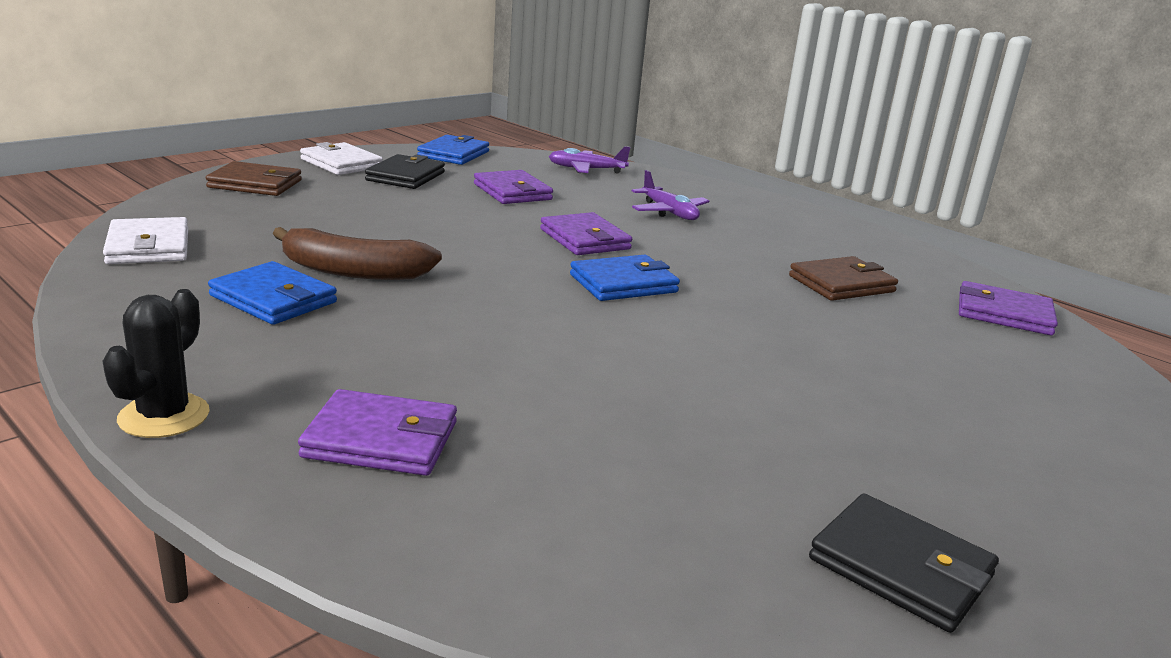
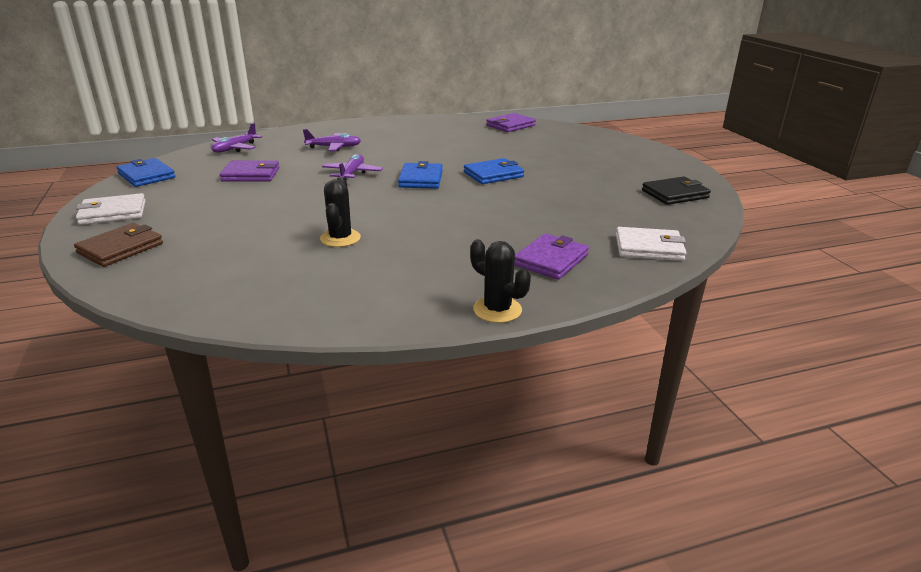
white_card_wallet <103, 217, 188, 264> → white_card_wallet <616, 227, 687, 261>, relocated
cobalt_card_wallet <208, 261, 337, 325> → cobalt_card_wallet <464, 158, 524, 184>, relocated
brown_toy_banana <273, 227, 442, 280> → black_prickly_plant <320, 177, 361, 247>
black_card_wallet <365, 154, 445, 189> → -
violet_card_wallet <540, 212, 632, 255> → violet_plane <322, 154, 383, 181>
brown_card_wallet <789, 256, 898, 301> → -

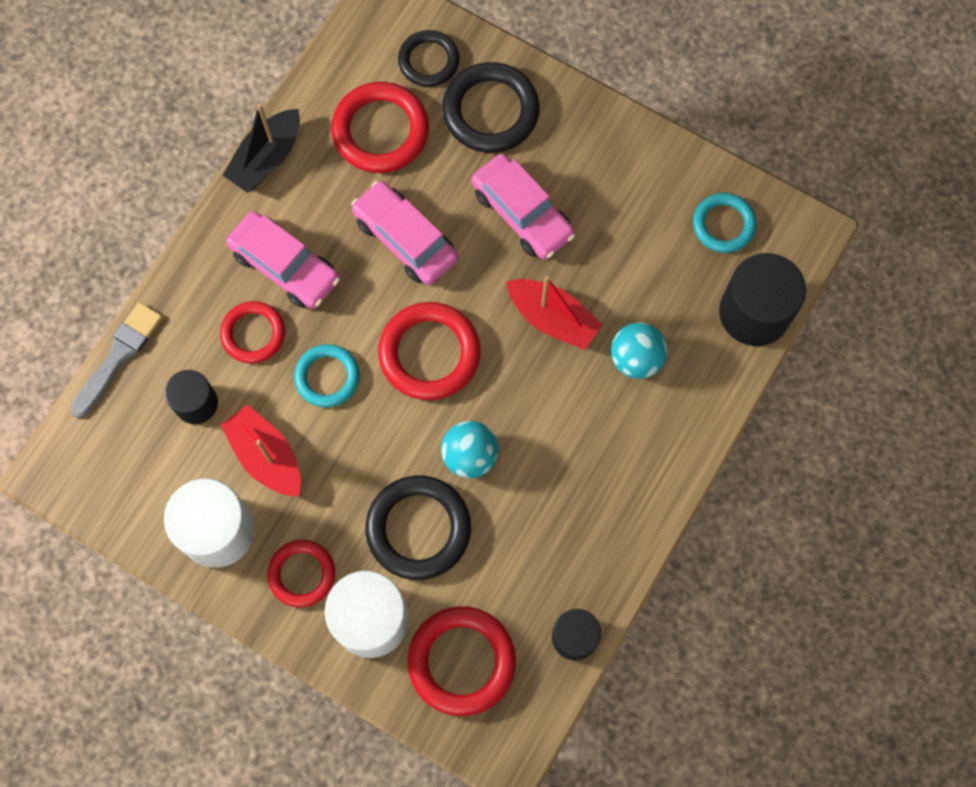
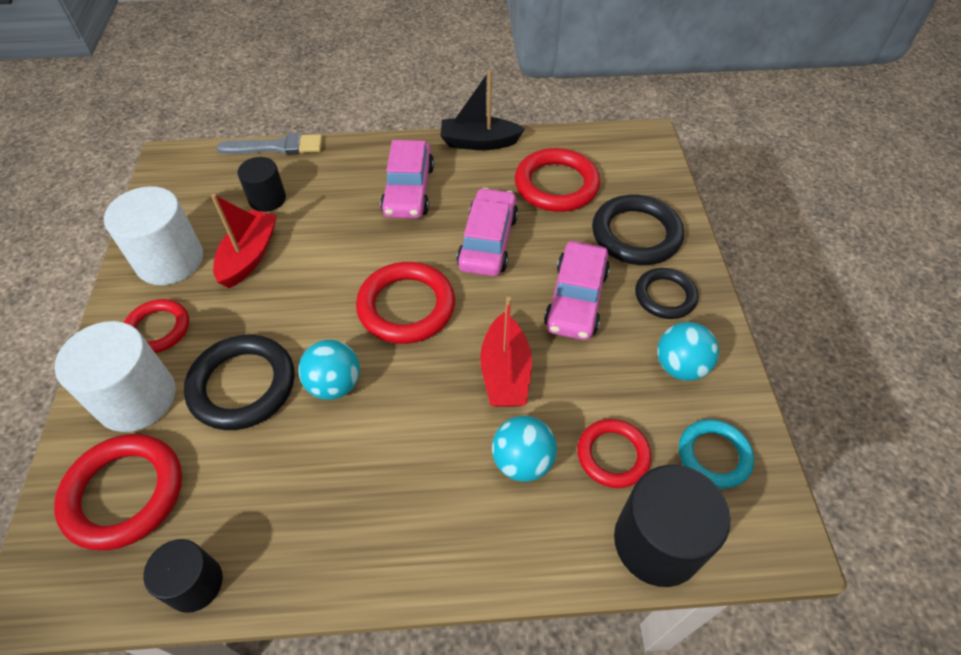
scarlet_hoop <220, 301, 285, 364> → scarlet_hoop <577, 419, 651, 488>, relocated
aqua_hoop <294, 344, 360, 407> → -
black_hoop <398, 30, 460, 87> → black_hoop <635, 268, 698, 319>, relocated
- → aqua_play_ball <657, 322, 719, 381>

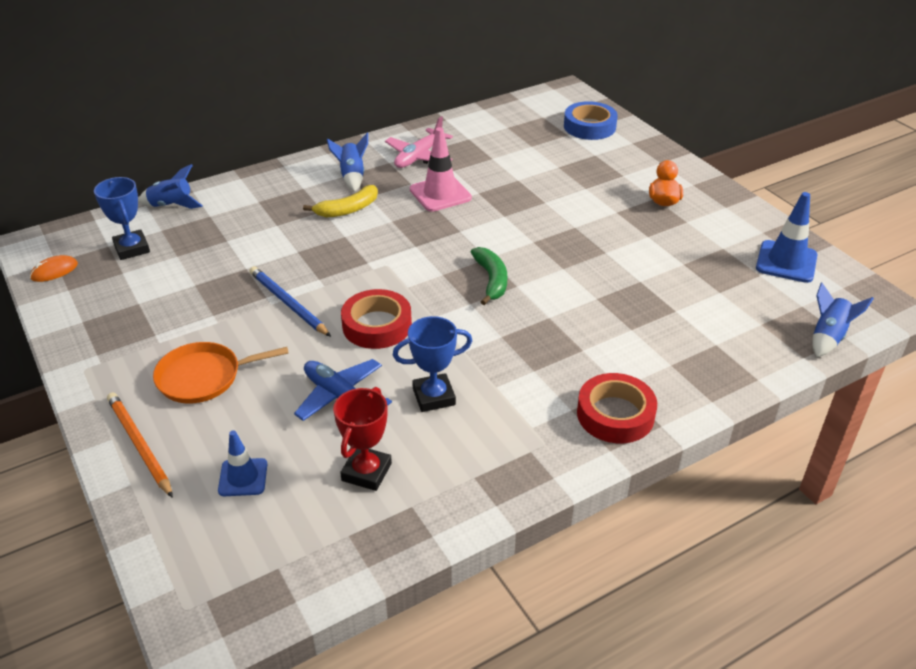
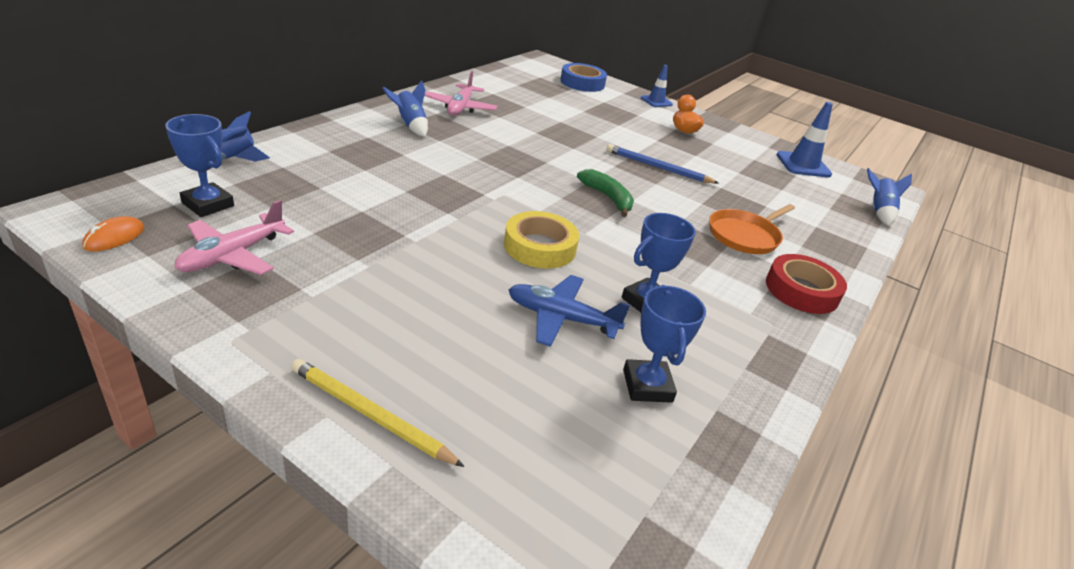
orange_pencil <107, 392, 173, 498> → bright_yellow_pencil <291, 359, 465, 467>
orange_pan <153, 342, 289, 403> → orange_pan <709, 204, 795, 254>, relocated
cobalt_traffic_cone <218, 430, 267, 496> → cobalt_traffic_cone <641, 65, 673, 107>, relocated
cobalt_pencil <249, 266, 331, 337> → cobalt_pencil <607, 144, 719, 184>, relocated
bright_yellow_toy_banana <303, 185, 378, 217> → -
scarlet_prize_cup <333, 387, 392, 491> → cobalt_prize_cup <623, 285, 706, 403>
scarlet_roll_of_tape <341, 289, 412, 349> → bright_yellow_roll_of_tape <504, 211, 579, 269>
pink_traffic_cone <410, 127, 472, 212> → -
- → pink_plane <174, 200, 294, 275>

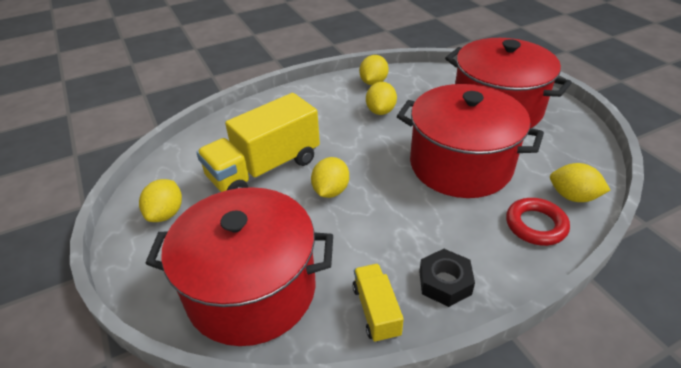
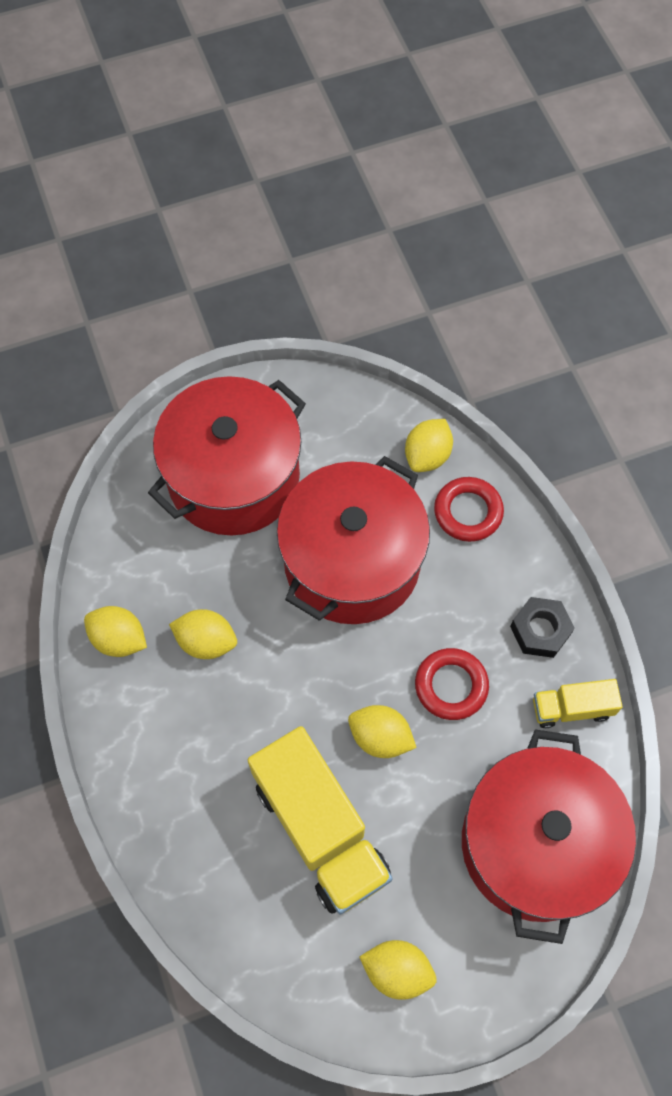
- → scarlet_hoop <415, 648, 489, 720>

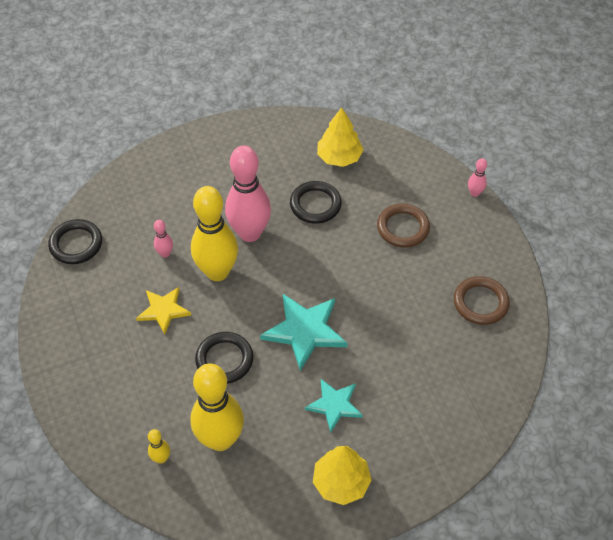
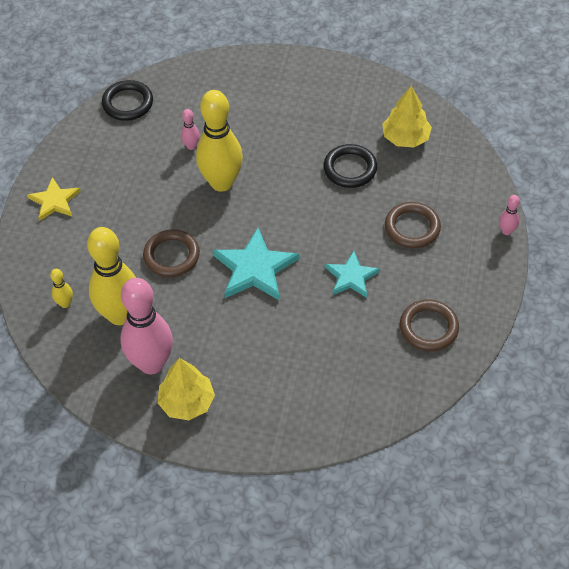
bright_yellow_star <136, 287, 191, 334> → bright_yellow_star <27, 177, 81, 221>, relocated
black_hoop <195, 332, 253, 384> → brown_hoop <143, 229, 200, 277>
pink_skittle <225, 145, 271, 242> → pink_skittle <120, 278, 173, 374>, relocated
aqua_star <305, 379, 363, 433> → aqua_star <325, 251, 380, 298>, relocated

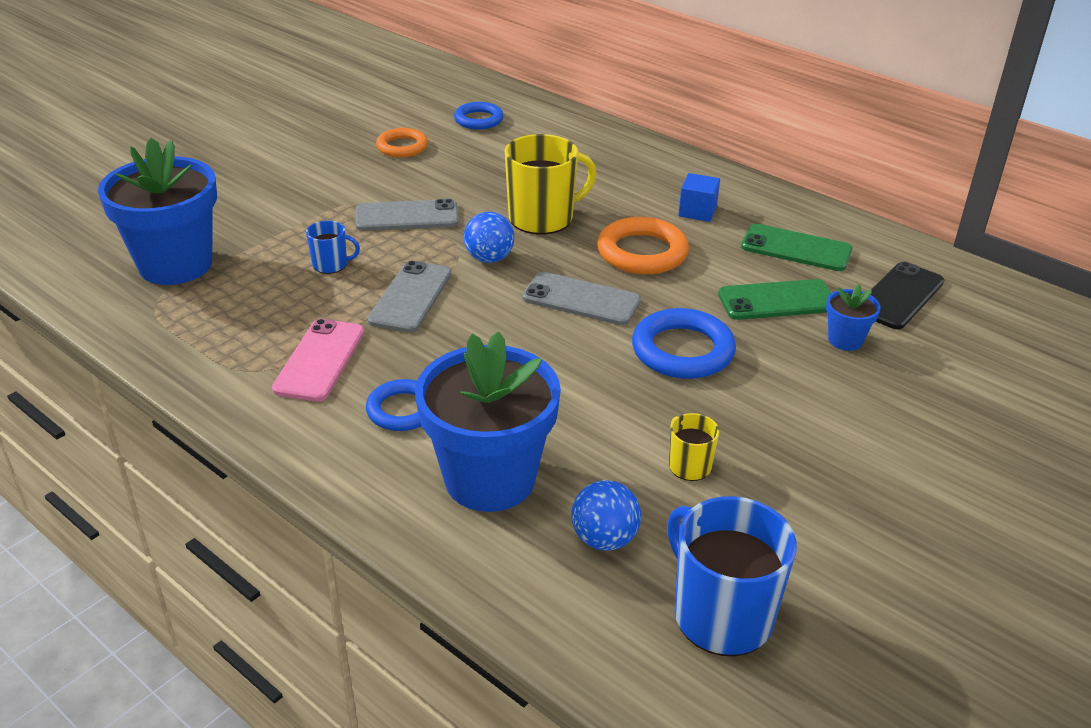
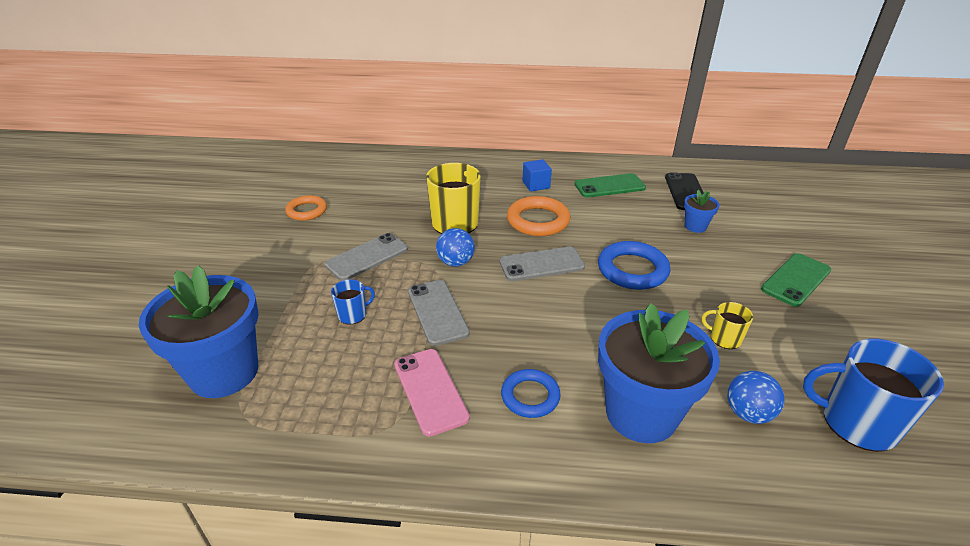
cobalt_hoop <454, 102, 504, 130> → -
leaf-green_phone <718, 279, 831, 320> → leaf-green_phone <761, 253, 831, 307>, relocated

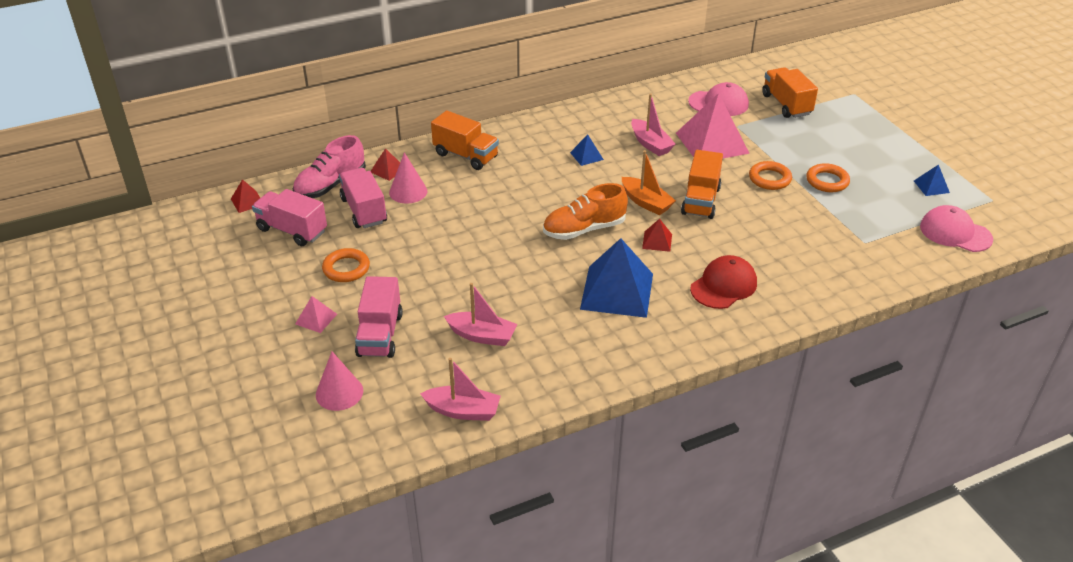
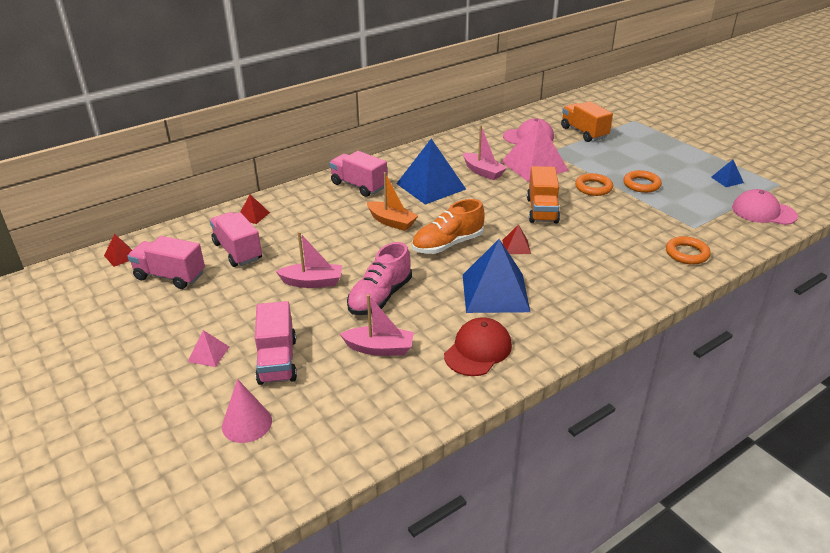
pink_shoe <293, 135, 366, 198> → pink_shoe <347, 242, 412, 315>, relocated
orange_hoop <322, 248, 370, 282> → orange_hoop <666, 236, 711, 265>, relocated
pink_cone_shape <389, 152, 427, 204> → -
pink_toy_boat <420, 358, 501, 421> → pink_toy_boat <276, 232, 342, 288>, relocated
orange_toy_truck <431, 110, 499, 170> → -
cobalt_solid_pyramid <570, 134, 604, 166> → cobalt_solid_pyramid <396, 139, 466, 205>, x2.24
orange_toy_boat <622, 150, 676, 215> → orange_toy_boat <367, 172, 418, 231>, relocated
scarlet_peaked_cap <690, 255, 757, 309> → scarlet_peaked_cap <444, 317, 512, 376>, relocated
- → pink_toy_truck <329, 151, 387, 197>

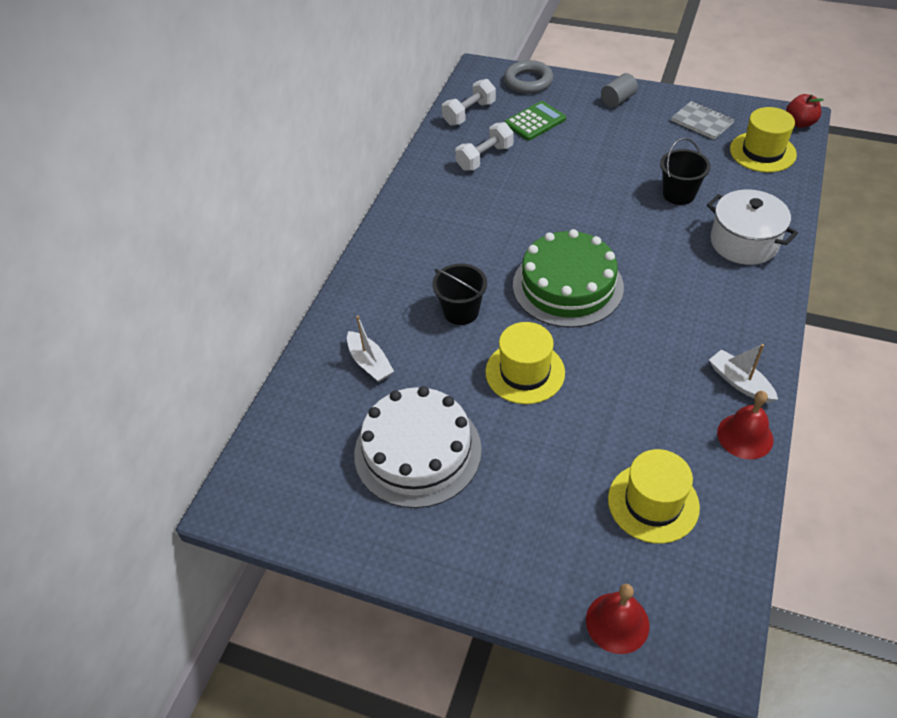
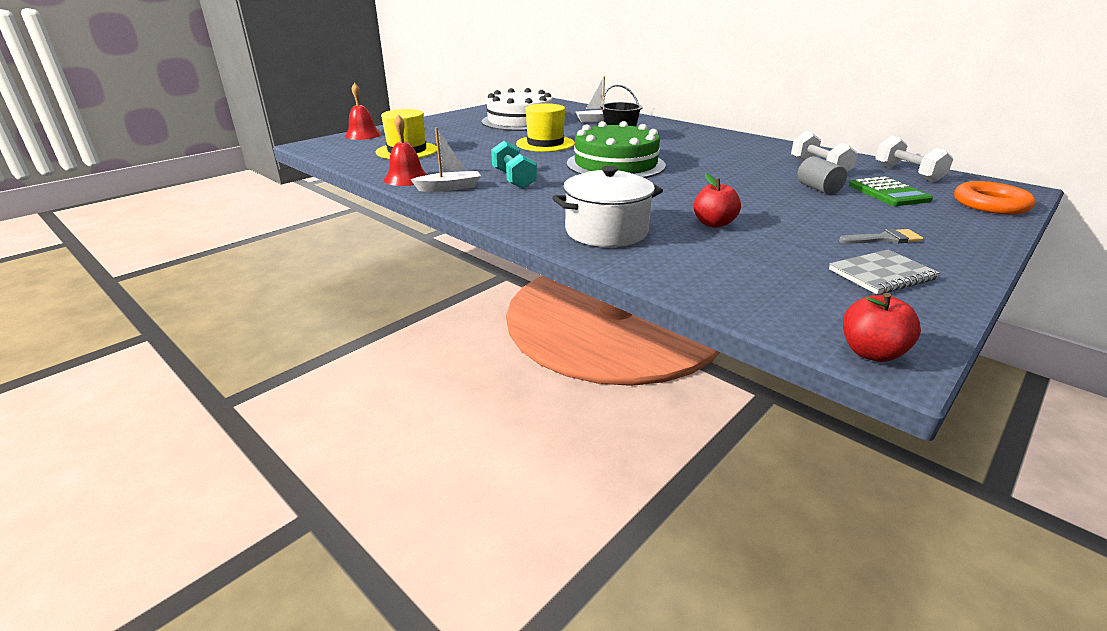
ash-grey_hoop <504, 60, 554, 94> → orange_hoop <954, 181, 1035, 215>
ash-grey_solid_cylinder <601, 73, 638, 108> → ash-grey_solid_cylinder <797, 156, 847, 195>, relocated
black_pail <660, 138, 711, 205> → scarlet_apple <694, 173, 741, 228>
bright_yellow_tall_hat <730, 107, 797, 172> → -
- → aqua_free_weight <491, 141, 537, 189>
- → ash-grey_brush <839, 229, 923, 244>

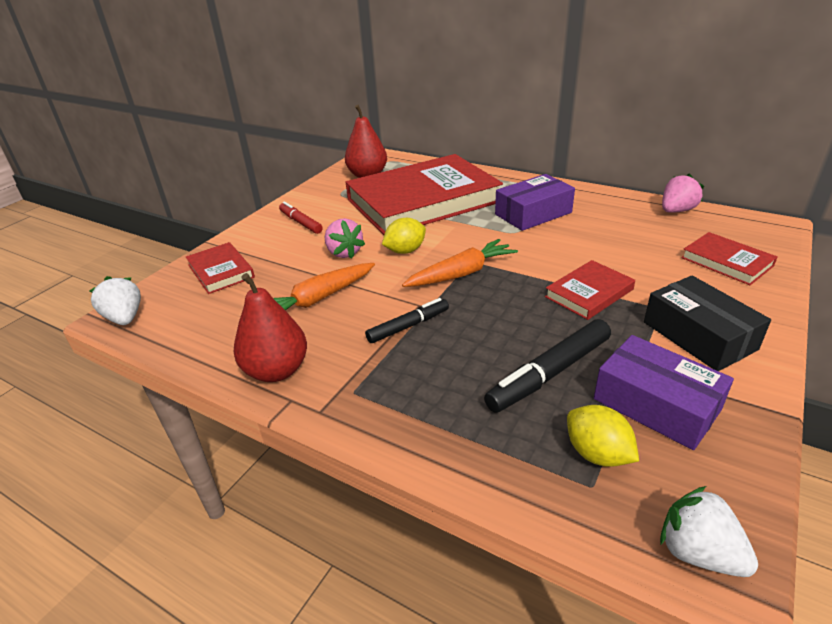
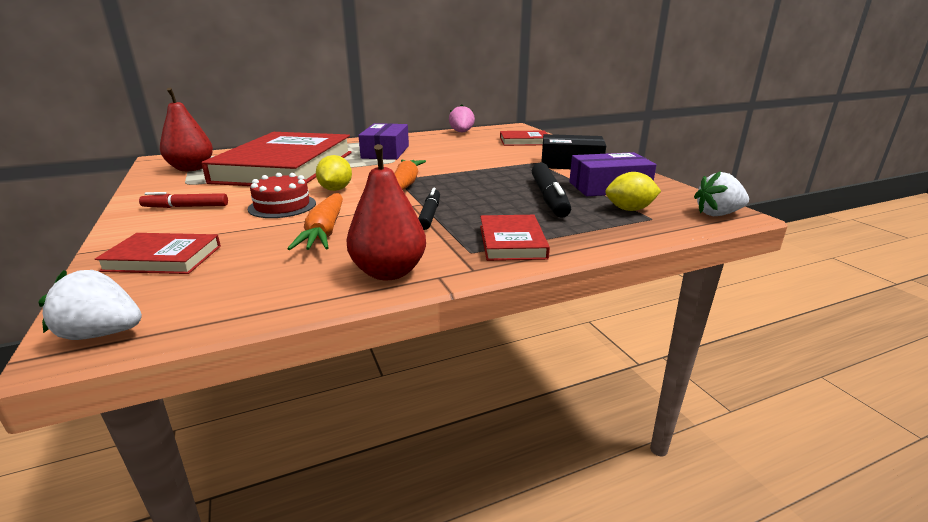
pink_toy_strawberry <325, 218, 365, 259> → scarlet_gateau <248, 173, 316, 218>
scarlet_hardback <545, 260, 635, 320> → scarlet_hardback <480, 215, 550, 261>, relocated

